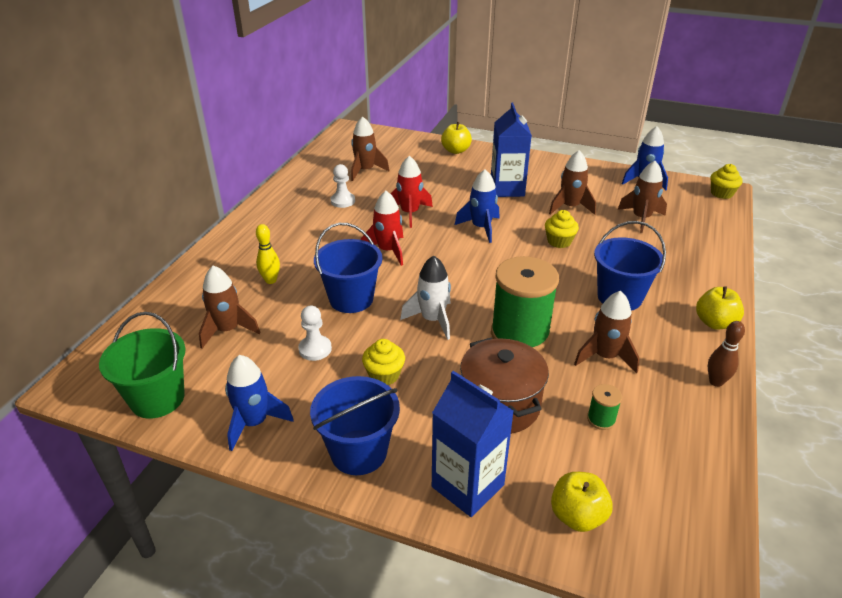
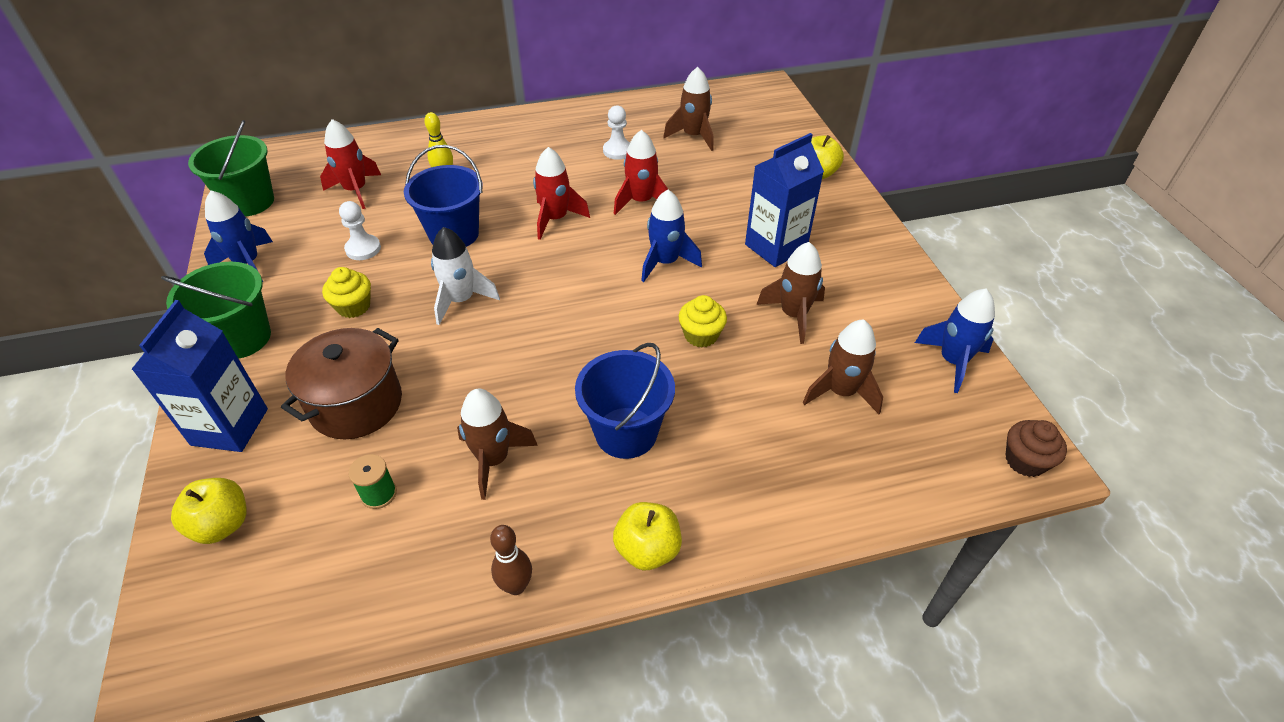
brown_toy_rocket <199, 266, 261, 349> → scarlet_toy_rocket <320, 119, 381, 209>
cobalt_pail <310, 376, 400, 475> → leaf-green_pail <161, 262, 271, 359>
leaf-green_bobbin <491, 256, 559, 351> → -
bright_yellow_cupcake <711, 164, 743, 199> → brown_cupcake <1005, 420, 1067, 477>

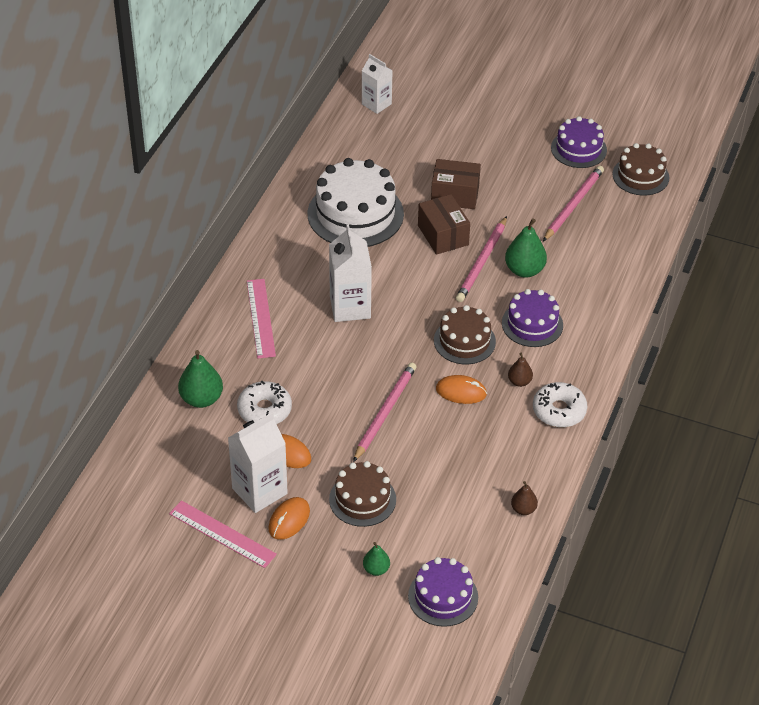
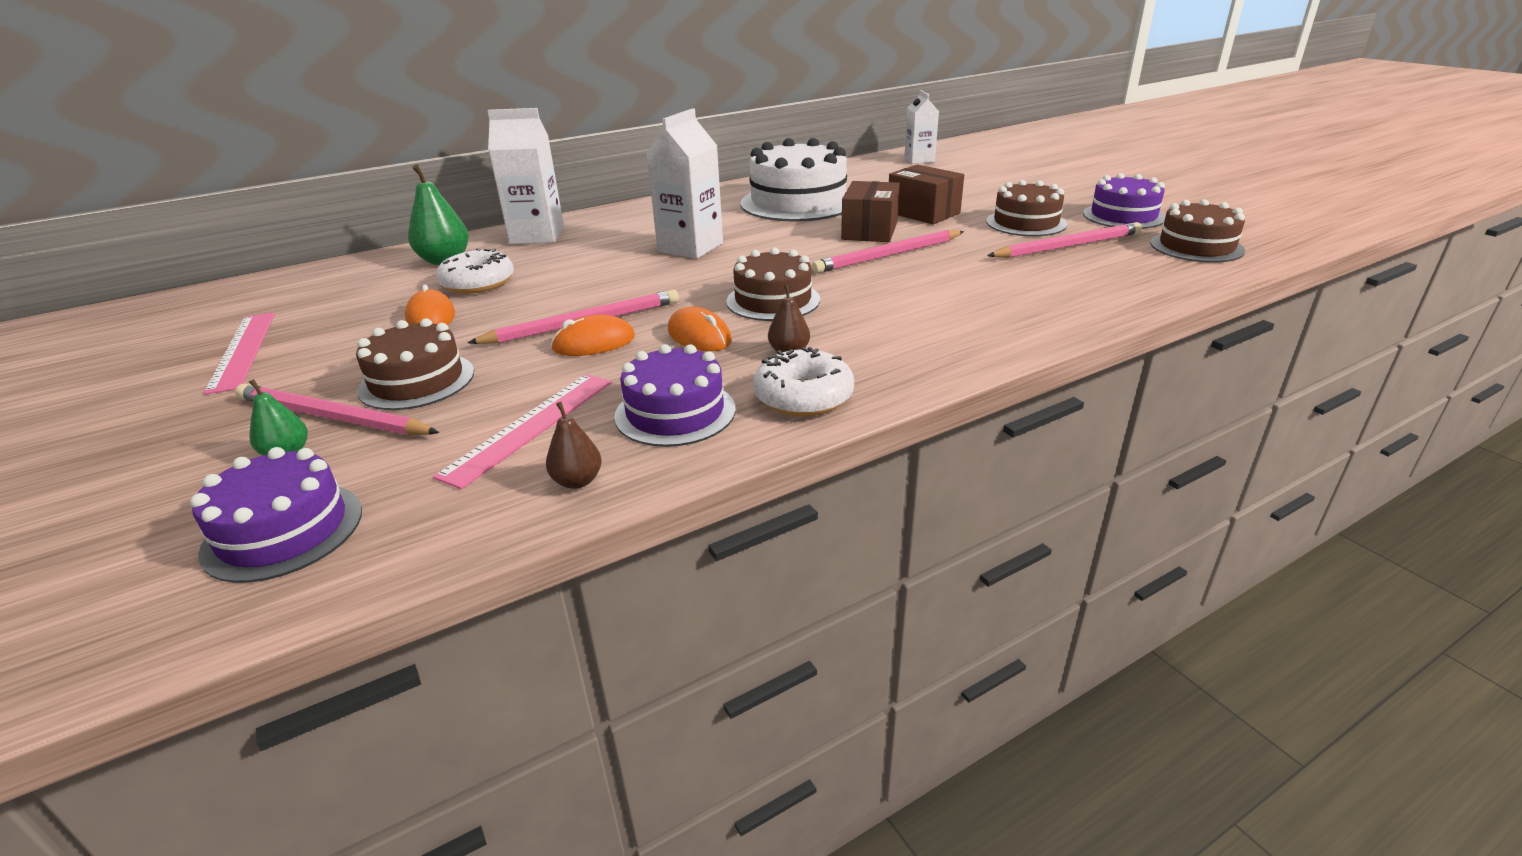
white_milk_carton <228, 413, 288, 513> → white_milk_carton <487, 108, 564, 244>, relocated
pink_straightedge <247, 279, 276, 358> → pink_straightedge <433, 374, 612, 489>, relocated
orange_mouse <268, 497, 310, 540> → orange_mouse <551, 315, 635, 356>, relocated
violet_gateau <502, 289, 563, 347> → violet_gateau <614, 344, 736, 447>, relocated
leaf-green_toy_pear <505, 219, 547, 278> → -
- → pink_pencil <235, 384, 439, 435>
- → brown_gateau <986, 180, 1067, 236>

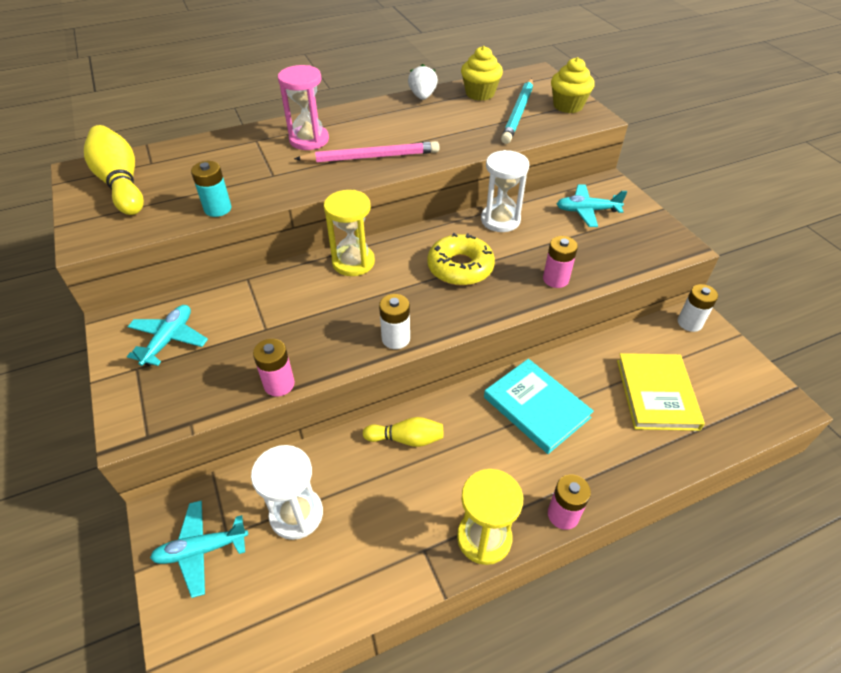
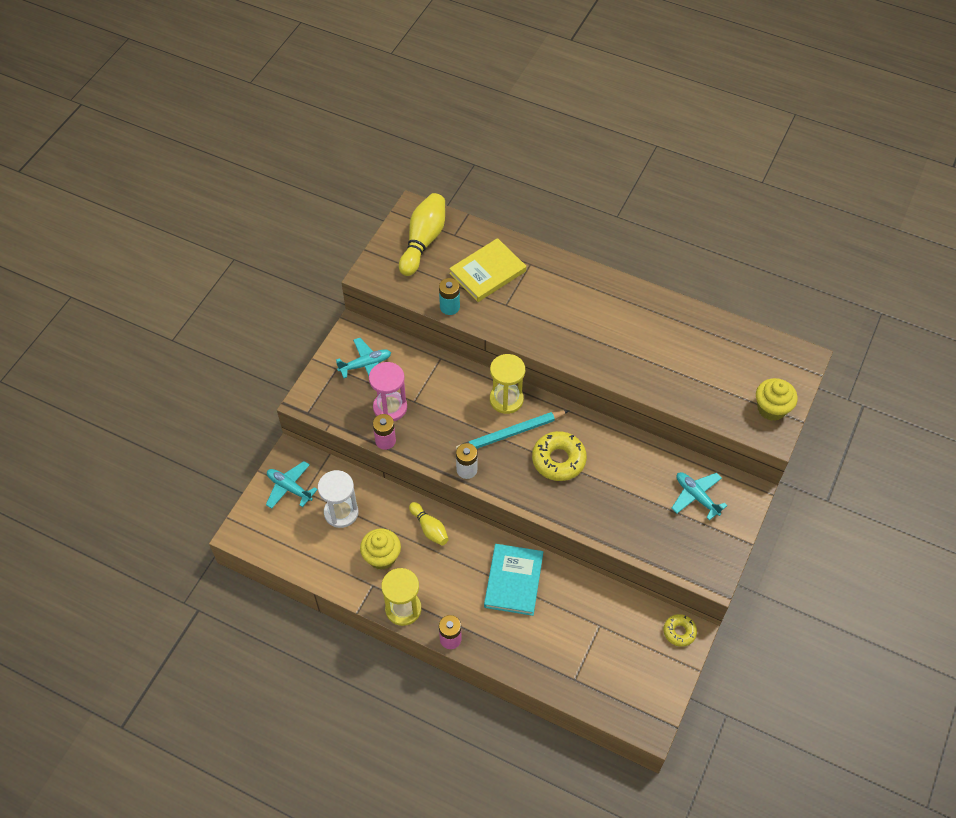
pink_hourglass <278, 65, 329, 150> → pink_hourglass <369, 362, 407, 421>, relocated
pink_pencil <294, 141, 439, 163> → -
white_toy_strawberry <408, 64, 438, 100> → -
bright_yellow_cupcake <461, 46, 503, 101> → bright_yellow_cupcake <360, 528, 401, 570>, relocated
white_hourglass <481, 150, 529, 232> → -
aqua_pencil <501, 78, 533, 144> → aqua_pencil <456, 411, 569, 450>, relocated
pink_power_cell <543, 236, 578, 288> → -
bright_yellow_hardback <617, 353, 705, 431> → bright_yellow_hardback <449, 238, 526, 302>, relocated
white_power_cell <678, 284, 718, 332> → bright_yellow_glazed_donut <663, 614, 697, 647>

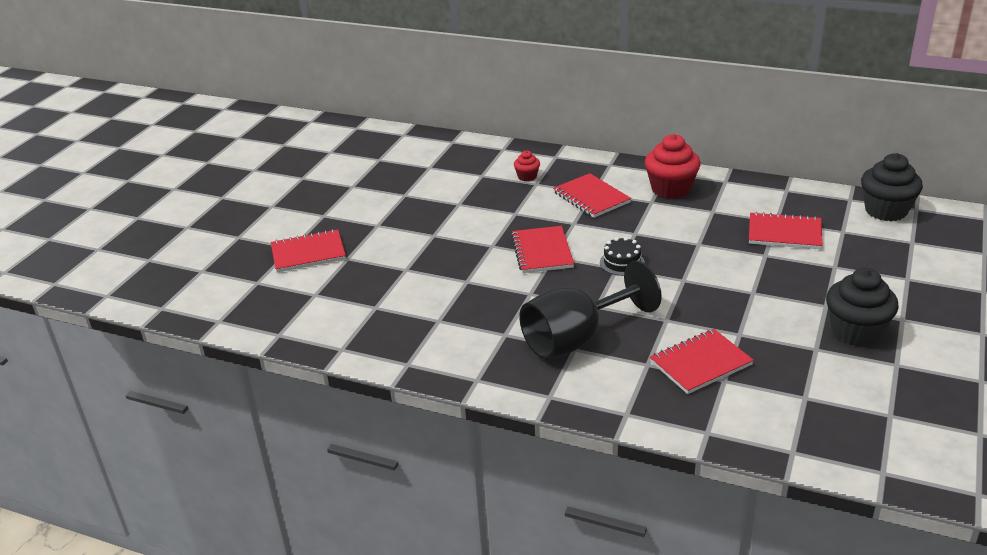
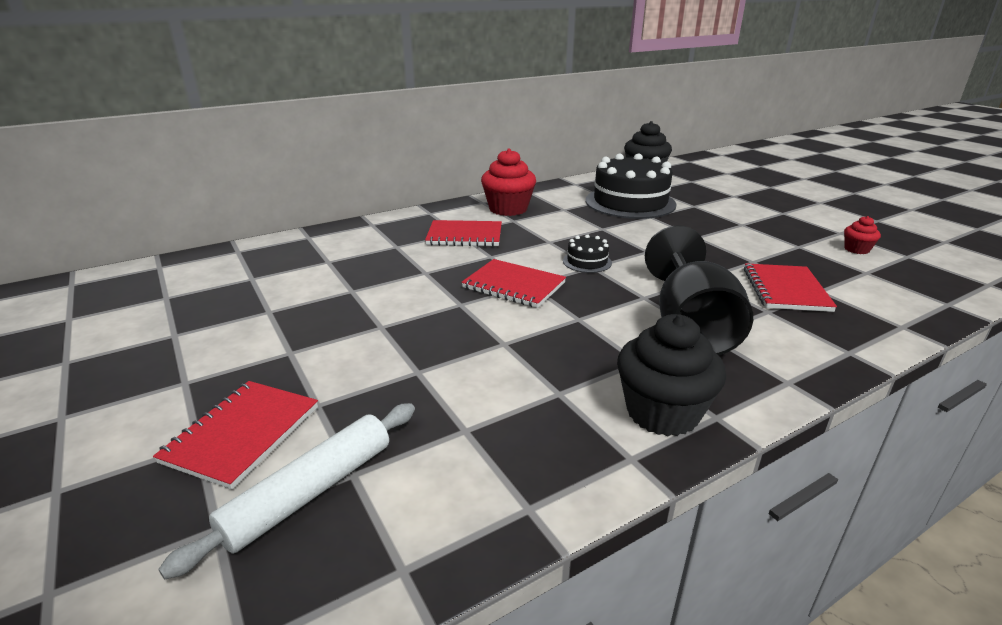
scarlet_cupcake <514, 150, 540, 181> → scarlet_cupcake <844, 216, 881, 254>, relocated
scarlet_exercise_book <749, 212, 823, 249> → black_gateau <586, 154, 677, 219>
black_cupcake <826, 268, 899, 346> → black_cupcake <617, 314, 726, 436>, relocated
- → white_pastry_roller <158, 403, 415, 579>

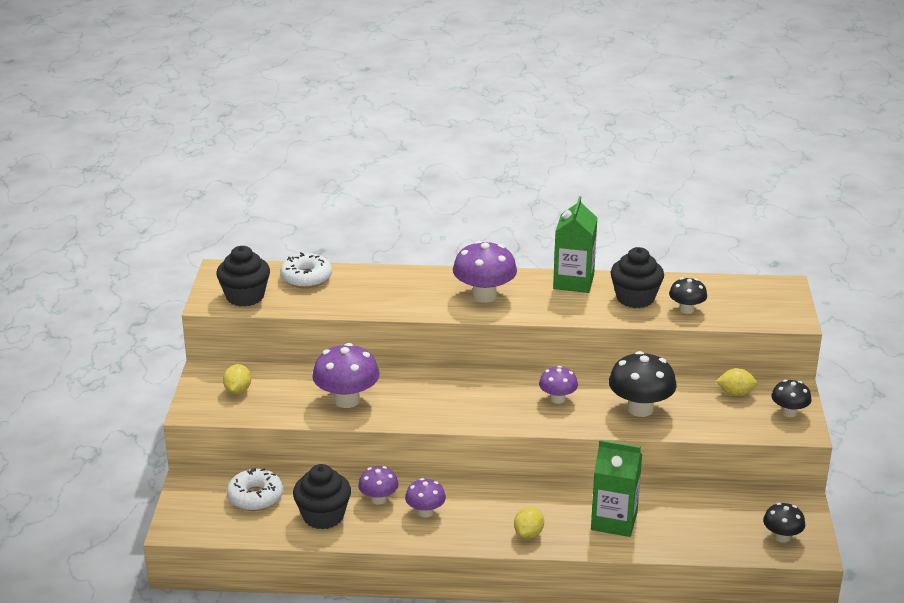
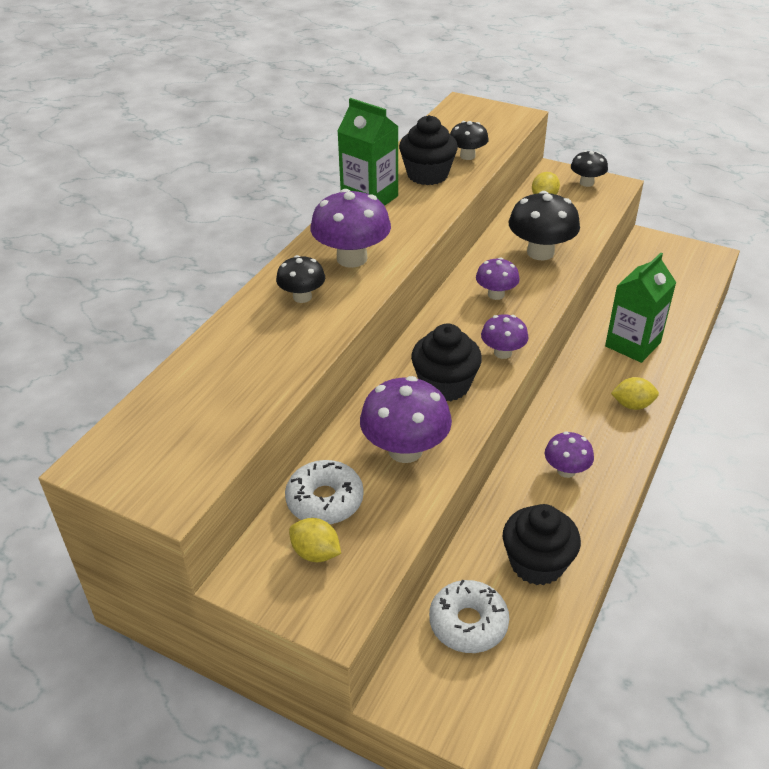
black_cupcake <216, 246, 270, 307> → black_cupcake <411, 324, 482, 401>, relocated
white_glazed_donut <280, 252, 332, 288> → white_glazed_donut <285, 460, 364, 525>, relocated
violet_mushroom <358, 466, 398, 505> → violet_mushroom <481, 314, 528, 359>, relocated
bright_yellow_toy_lemon <514, 506, 544, 539> → bright_yellow_toy_lemon <611, 377, 659, 410>, 45 degrees counterclockwise
black_mushroom <763, 503, 805, 543> → black_mushroom <276, 255, 325, 303>, relocated

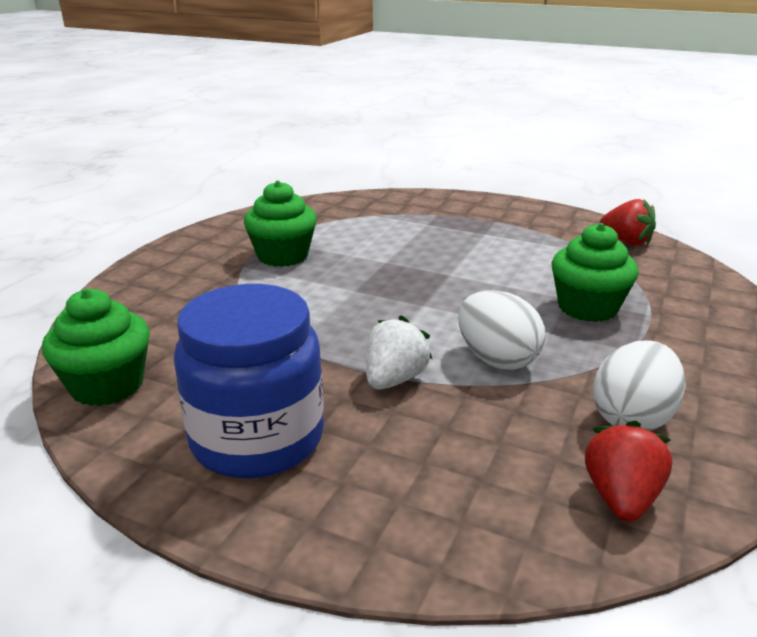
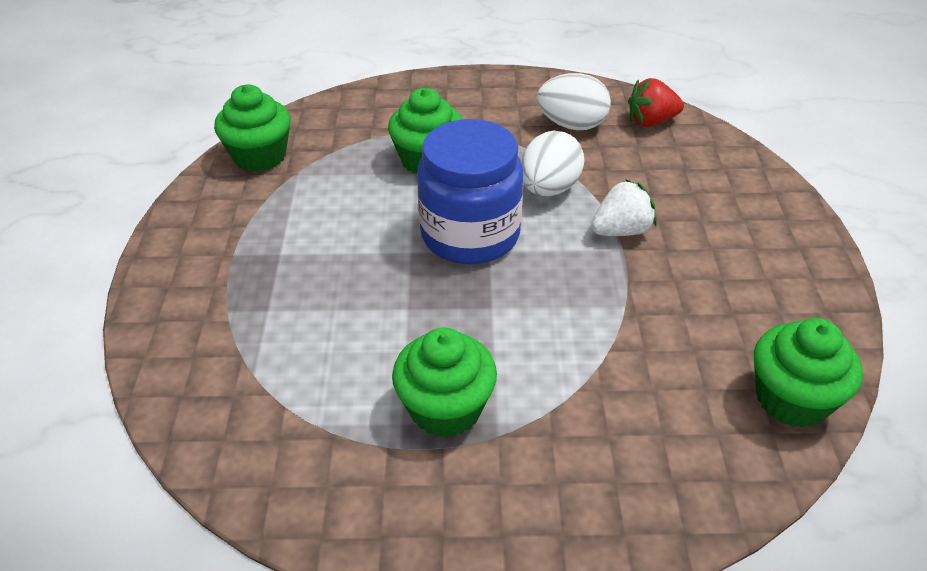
cobalt_jar <174, 284, 324, 479> → cobalt_jar <417, 119, 523, 264>, relocated
white_toy_strawberry <366, 315, 432, 389> → white_toy_strawberry <591, 179, 657, 236>, 150 degrees clockwise
scarlet_toy_strawberry <600, 199, 656, 246> → leaf-green_cupcake <214, 84, 291, 172>

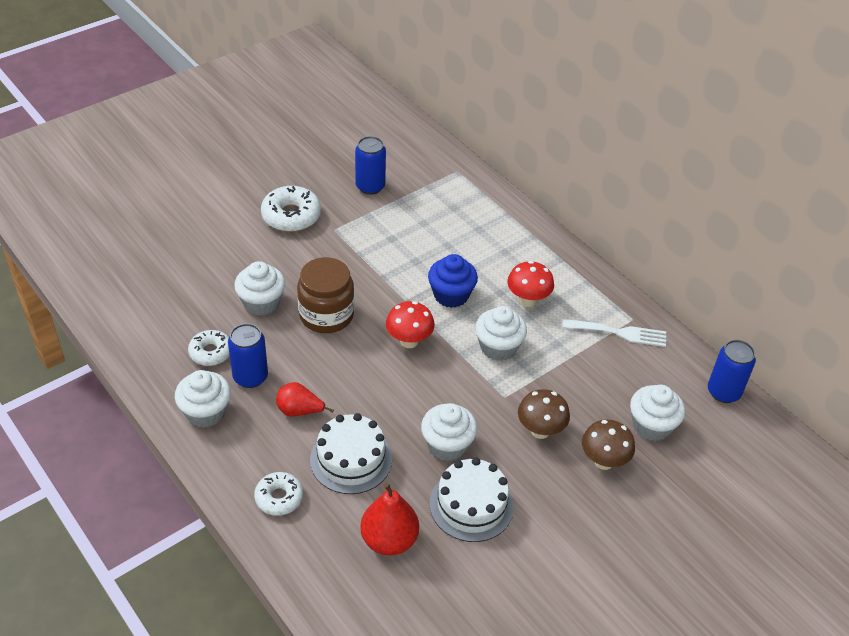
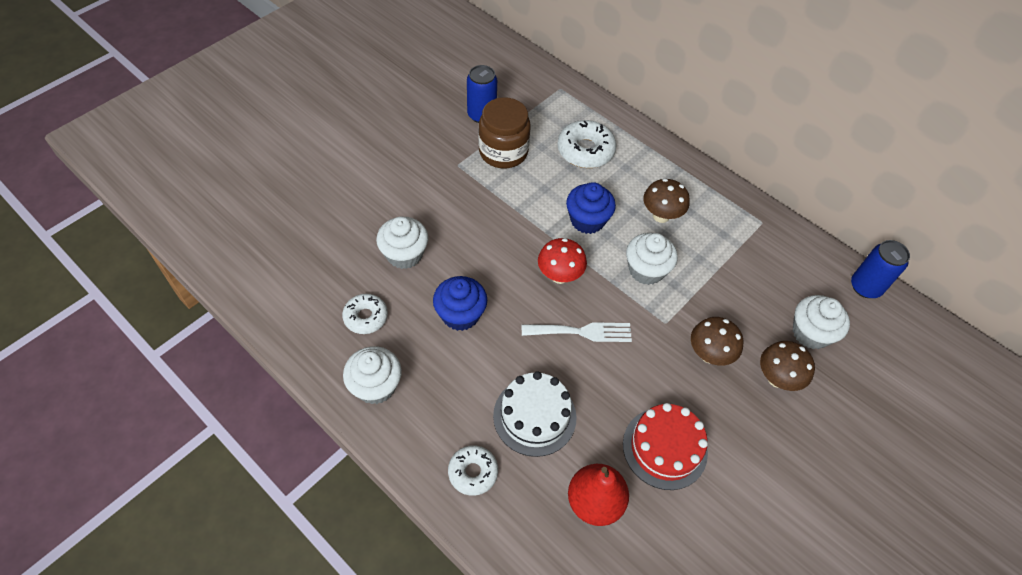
cobalt_can <228, 323, 268, 388> → -
white_glazed_donut <261, 186, 321, 232> → white_glazed_donut <557, 120, 616, 168>, relocated
scarlet_toy_pear <276, 382, 334, 417> → -
brown_jar <297, 257, 354, 333> → brown_jar <479, 97, 531, 168>, relocated
white_cupcake <421, 403, 477, 461> → -
white_gateau <430, 457, 514, 542> → scarlet_gateau <623, 403, 708, 490>
scarlet_mushroom <507, 261, 554, 307> → brown_mushroom <643, 179, 690, 223>
white_table_fork <562, 319, 666, 347> → white_table_fork <522, 322, 632, 342>, relocated
- → cobalt_cupcake <433, 276, 487, 331>

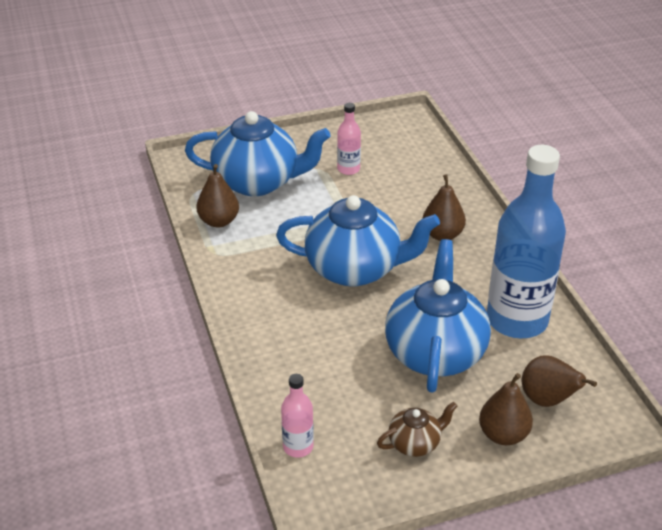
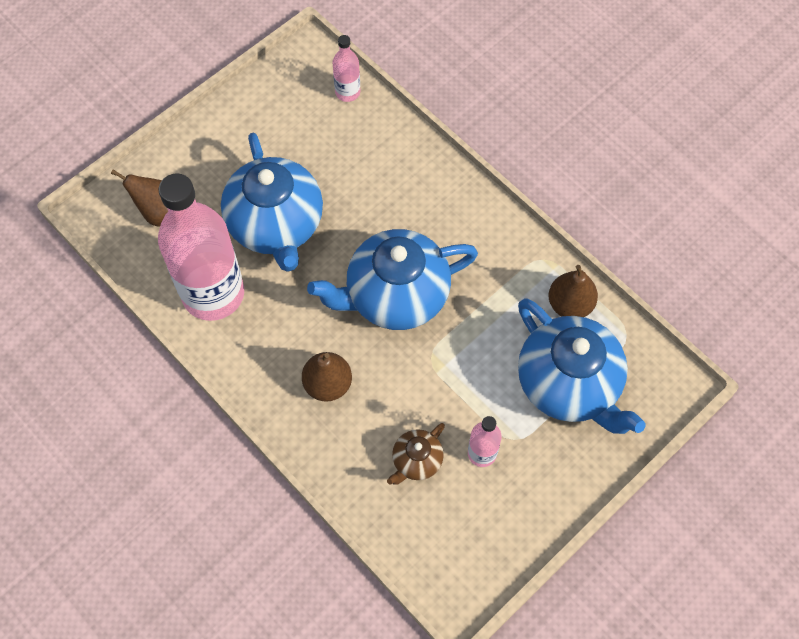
cobalt_china_teapot <185, 111, 331, 196> → cobalt_china_teapot <518, 298, 646, 434>, 105 degrees counterclockwise
brown_china_teapot <377, 402, 458, 457> → brown_china_teapot <387, 423, 445, 485>, relocated
brown_toy_pear <479, 373, 533, 445> → -
cobalt_flask <487, 145, 566, 338> → pink_flask <158, 173, 244, 321>

